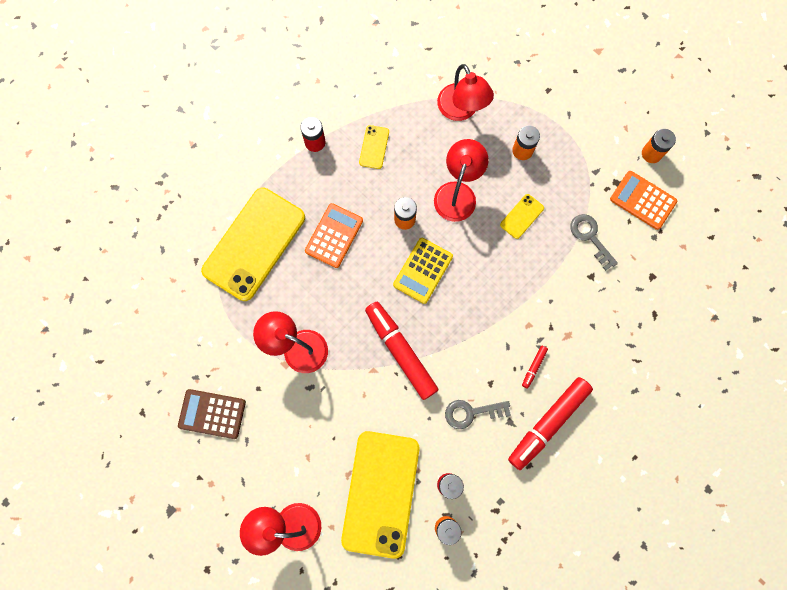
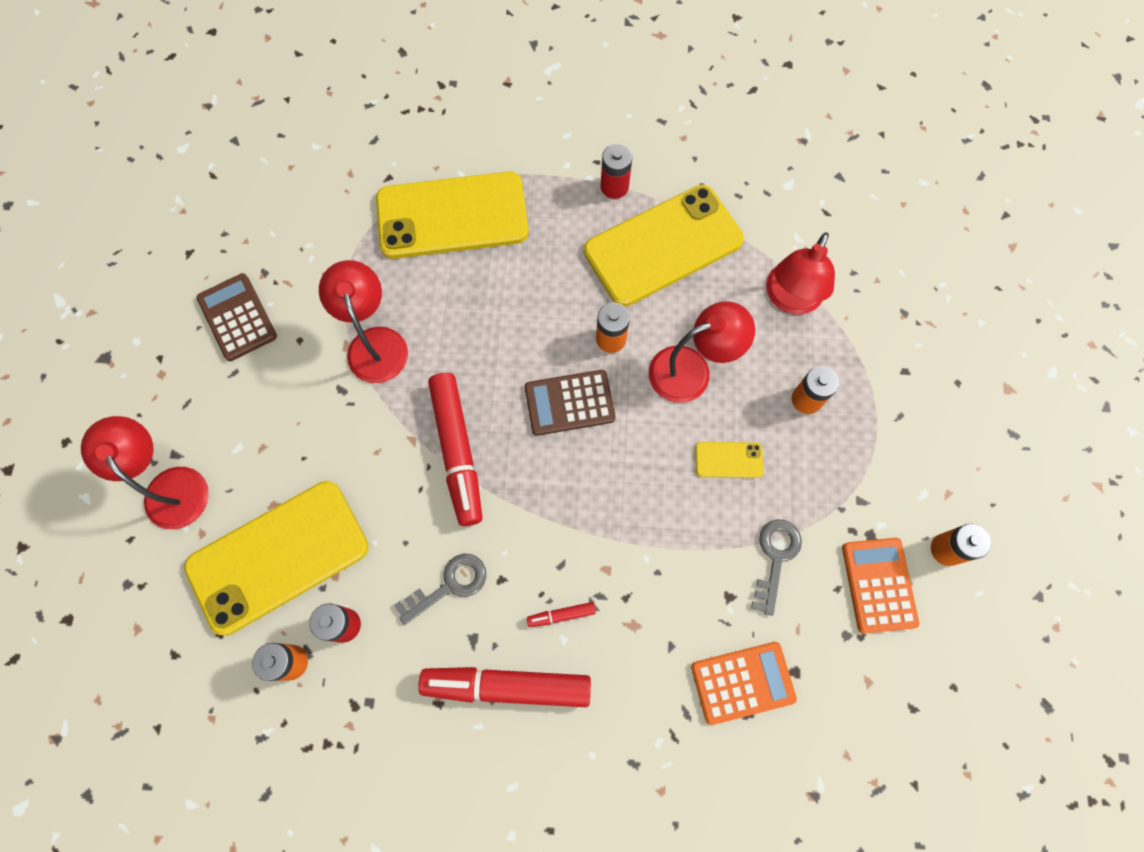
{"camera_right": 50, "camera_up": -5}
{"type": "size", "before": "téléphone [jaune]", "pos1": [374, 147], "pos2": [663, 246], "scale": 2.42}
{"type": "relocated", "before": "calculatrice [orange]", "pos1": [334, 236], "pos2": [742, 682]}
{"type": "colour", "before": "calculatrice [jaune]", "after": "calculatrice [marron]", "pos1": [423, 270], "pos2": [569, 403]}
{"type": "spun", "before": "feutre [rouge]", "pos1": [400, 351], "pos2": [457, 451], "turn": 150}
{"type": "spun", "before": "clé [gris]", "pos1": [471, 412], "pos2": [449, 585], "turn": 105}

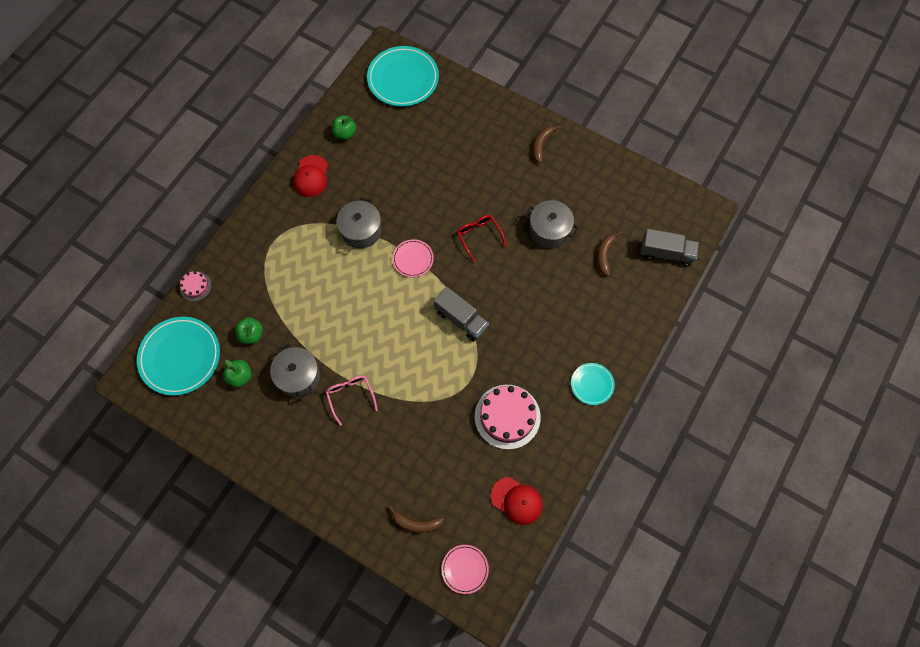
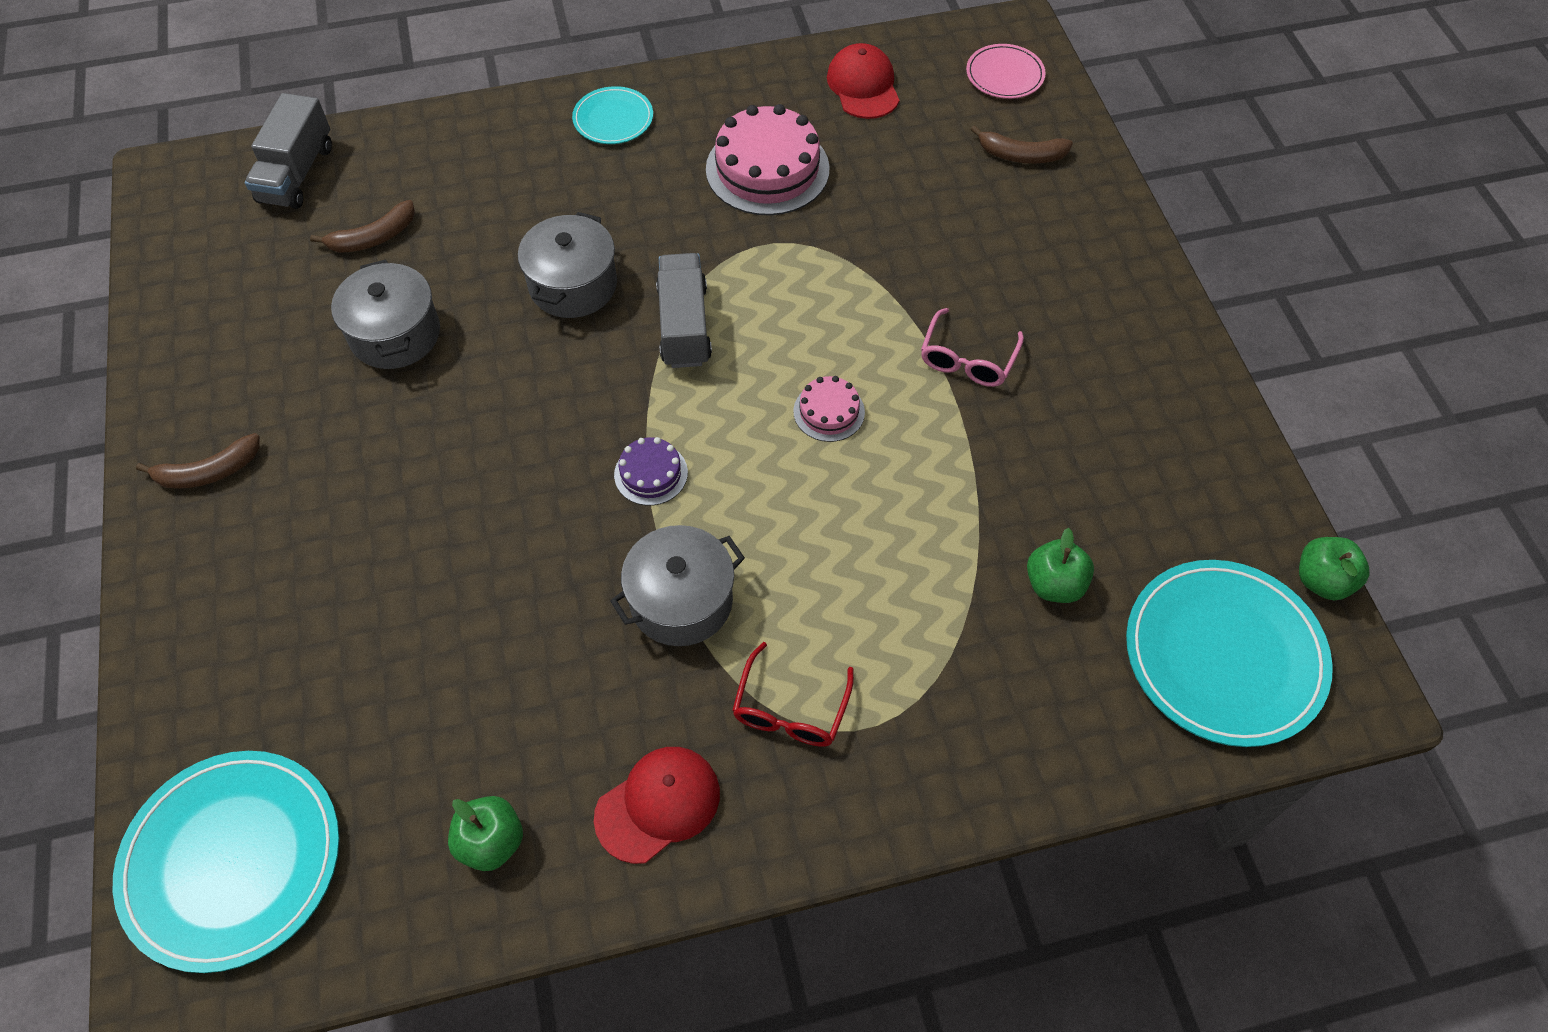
{"camera_right": -135, "camera_up": -10}
{"type": "relocated", "before": "lunettes [rouge]", "pos1": [479, 236], "pos2": [790, 709]}
{"type": "spun", "before": "camion [gris]", "pos1": [666, 253], "pos2": [297, 174], "turn": -135}
{"type": "exchanged", "before": "assiette [rose]", "after": "gâteau [violet]", "pos1": [413, 259], "pos2": [651, 473]}
{"type": "relocated", "before": "gâteau [rose]", "pos1": [195, 286], "pos2": [829, 411]}
{"type": "relocated", "before": "marmite [gris]", "pos1": [298, 376], "pos2": [573, 285]}
{"type": "relocated", "before": "pomme [vert]", "pos1": [240, 376], "pos2": [1322, 580]}
{"type": "spun", "before": "banane [marron]", "pos1": [416, 523], "pos2": [1021, 155], "turn": 135}

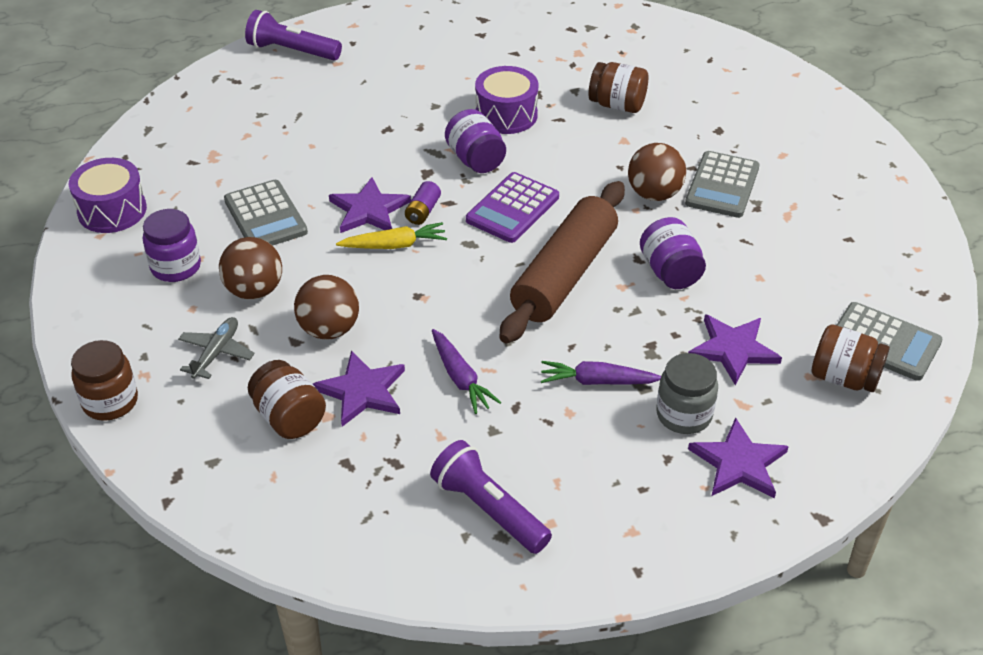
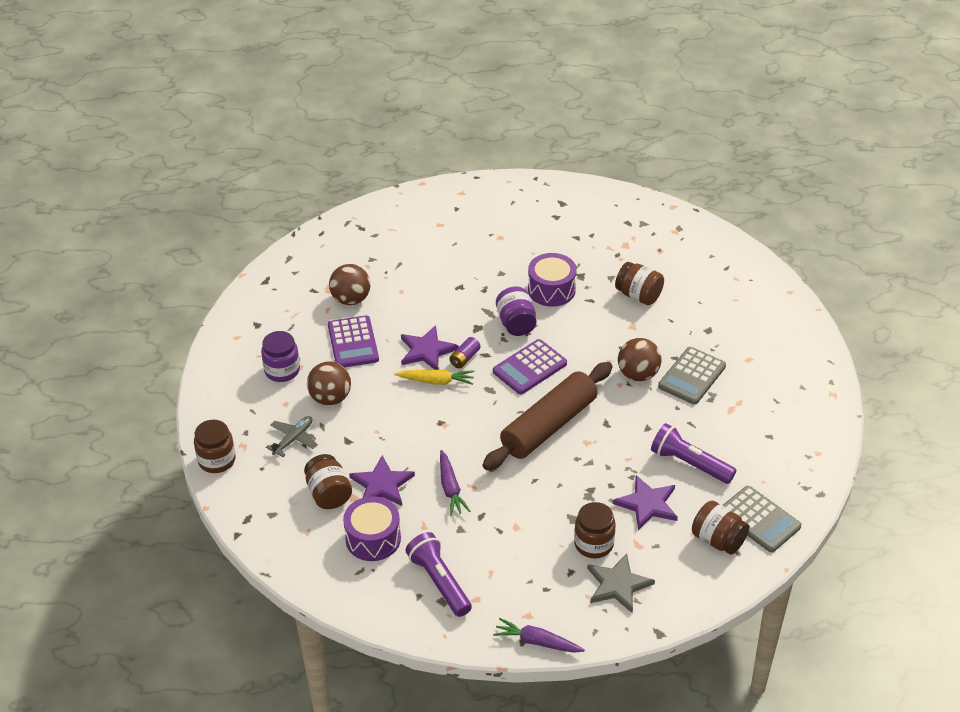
{"camera_right": 15, "camera_up": 0}
{"type": "relocated", "before": "lampe de poche [violet]", "pos1": [292, 51], "pos2": [689, 463]}
{"type": "relocated", "before": "tambour [violet]", "pos1": [112, 210], "pos2": [373, 539]}
{"type": "colour", "before": "calculatrice [gris]", "after": "calculatrice [violet]", "pos1": [265, 216], "pos2": [353, 343]}
{"type": "missing", "before": "bocal [violet]", "pos1": [670, 272]}
{"type": "relocated", "before": "balle [marron]", "pos1": [329, 329], "pos2": [351, 299]}
{"type": "colour", "before": "bocal [gris]", "after": "bocal [marron]", "pos1": [684, 415], "pos2": [593, 544]}
{"type": "relocated", "before": "carotte [violet]", "pos1": [597, 381], "pos2": [537, 642]}
{"type": "colour", "before": "étoile [violet]", "after": "étoile [gris]", "pos1": [738, 463], "pos2": [618, 585]}

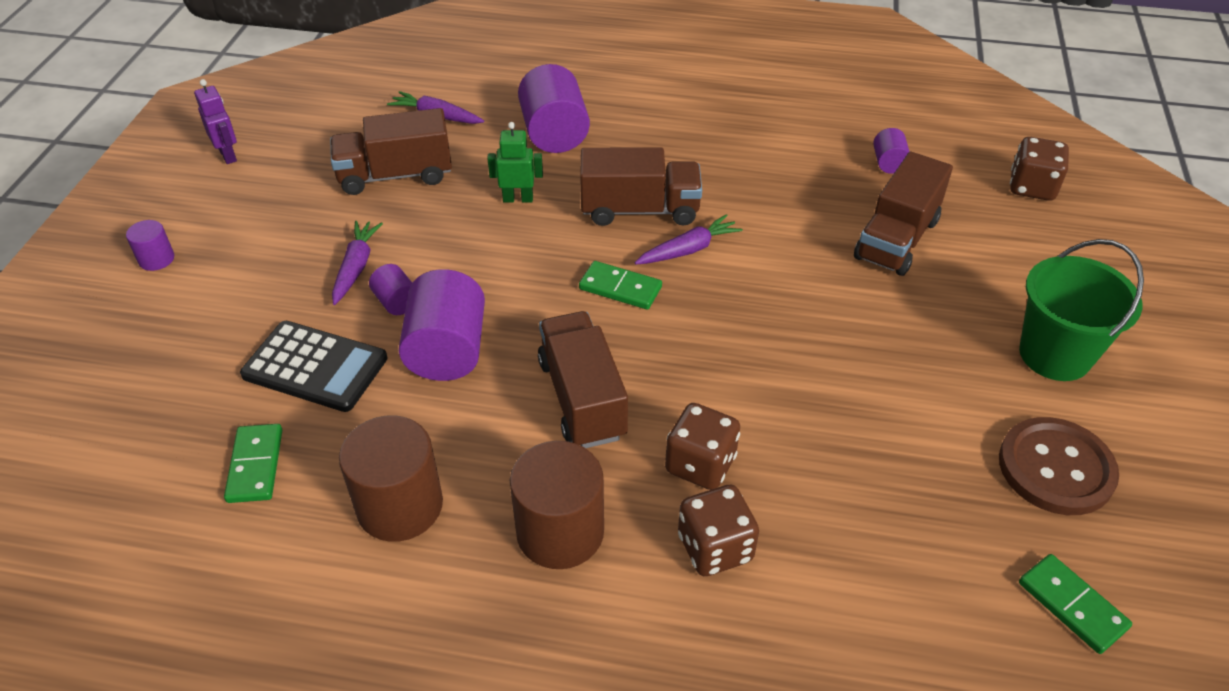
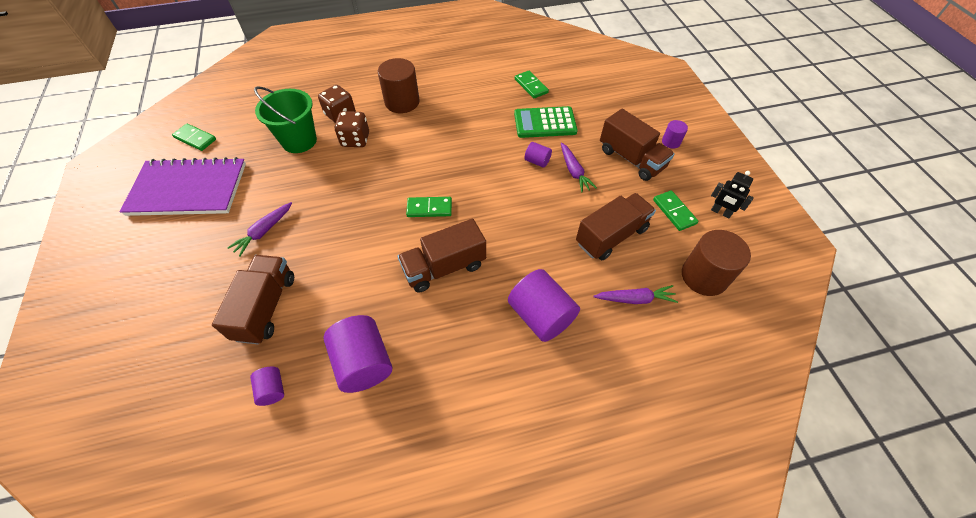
{"camera_right": 155, "camera_up": 10}
{"type": "colour", "before": "robot [violet]", "after": "robot [noir]", "pos1": [228, 155], "pos2": [720, 212]}
{"type": "missing", "before": "robot [vert]", "pos1": [518, 199]}
{"type": "missing", "before": "dé [marron]", "pos1": [1032, 187]}
{"type": "relocated", "before": "carotte [violet]", "pos1": [688, 250], "pos2": [264, 231]}
{"type": "relocated", "before": "seau [vert]", "pos1": [1054, 355], "pos2": [299, 141]}
{"type": "relocated", "before": "cylindre [violet]", "pos1": [447, 351], "pos2": [363, 363]}
{"type": "relocated", "before": "camion [marron]", "pos1": [582, 398], "pos2": [631, 159]}
{"type": "colour", "before": "calculatrice [noir]", "after": "calculatrice [vert]", "pos1": [315, 367], "pos2": [545, 123]}
{"type": "relocated", "before": "cylindre [marron]", "pos1": [400, 506], "pos2": [704, 276]}
{"type": "exchanged", "before": "bouton [marron]", "after": "carnet [violet]", "pos1": [1056, 468], "pos2": [188, 189]}
{"type": "appeared", "after": "domino [vert]", "pos2": [674, 212]}

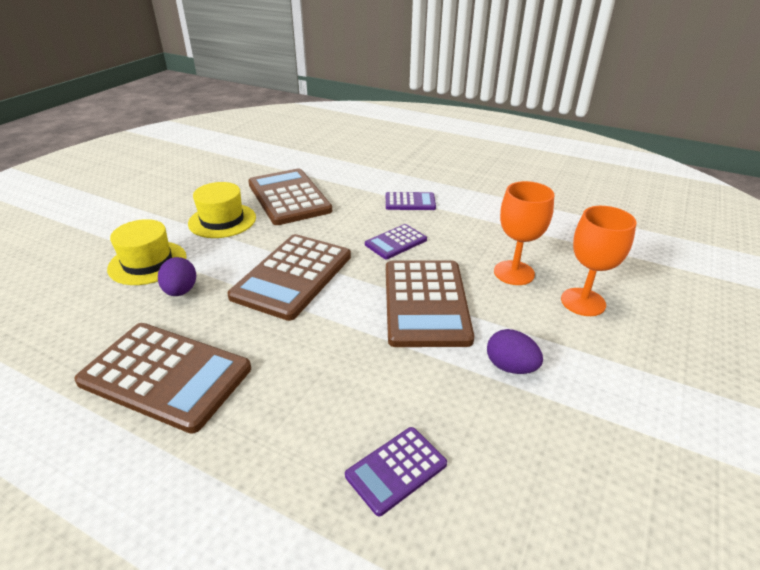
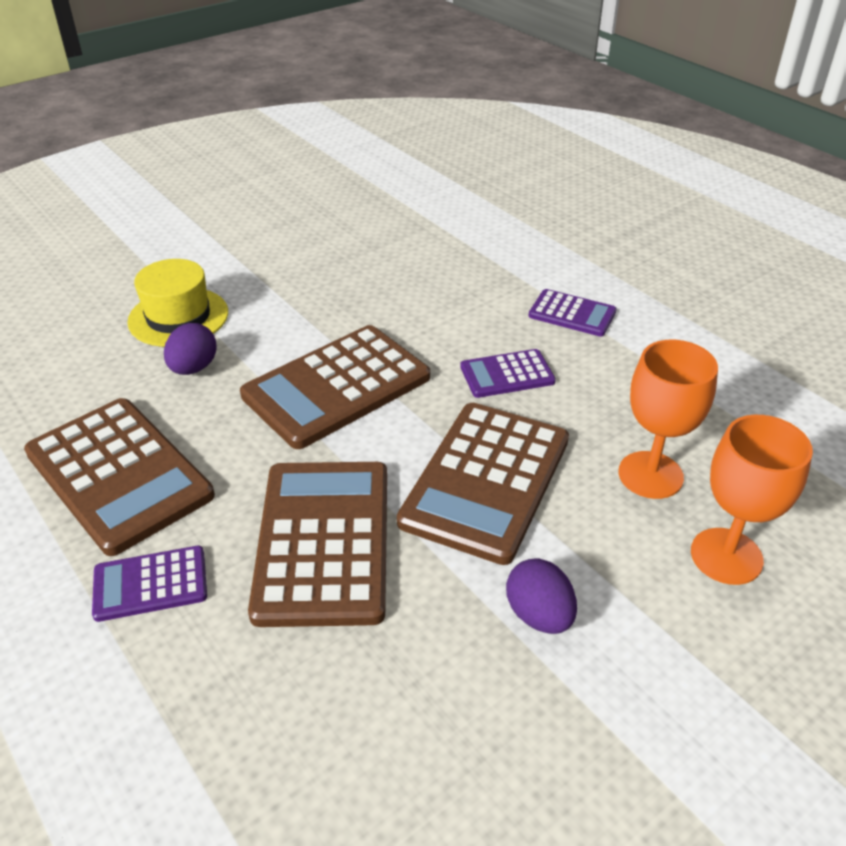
{"camera_right": 25, "camera_up": 5}
{"type": "relocated", "before": "calculatrice [marron]", "pos1": [288, 197], "pos2": [323, 541]}
{"type": "missing", "before": "chapeau [jaune]", "pos1": [222, 220]}
{"type": "relocated", "before": "calculatrice [violet]", "pos1": [396, 470], "pos2": [150, 584]}

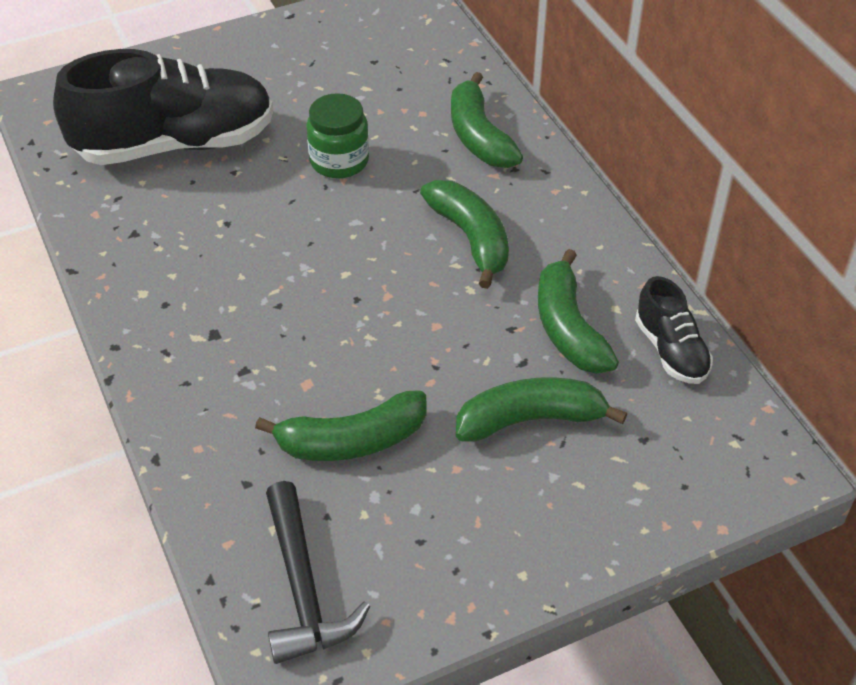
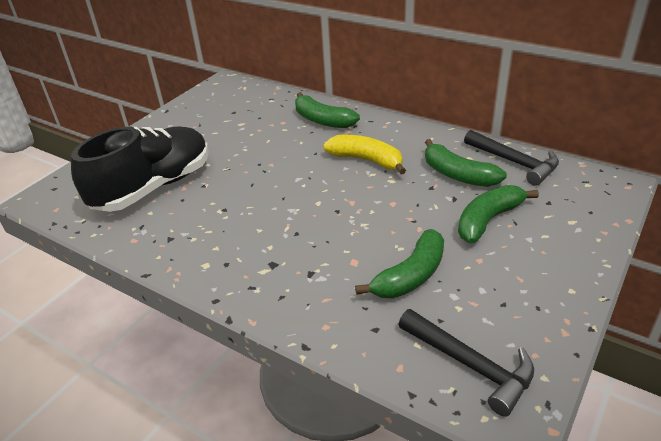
{"camera_right": -30, "camera_up": -10}
{"type": "missing", "before": "bocal [vert]", "pos1": [339, 161]}
{"type": "colour", "before": "banane [vert]", "after": "banane [jaune]", "pos1": [471, 238], "pos2": [367, 160]}
{"type": "exchanged", "before": "chaussure [noir]", "after": "marteau [noir]", "pos1": [671, 350], "pos2": [514, 162]}

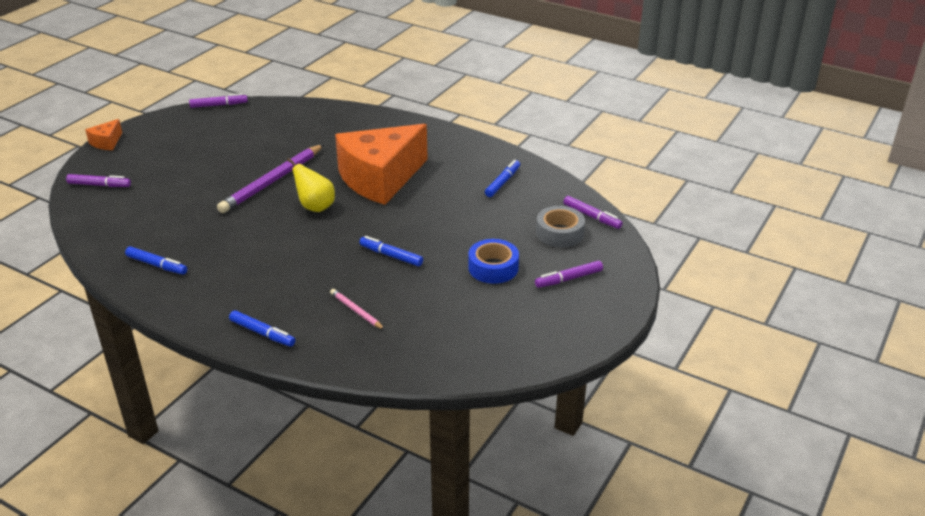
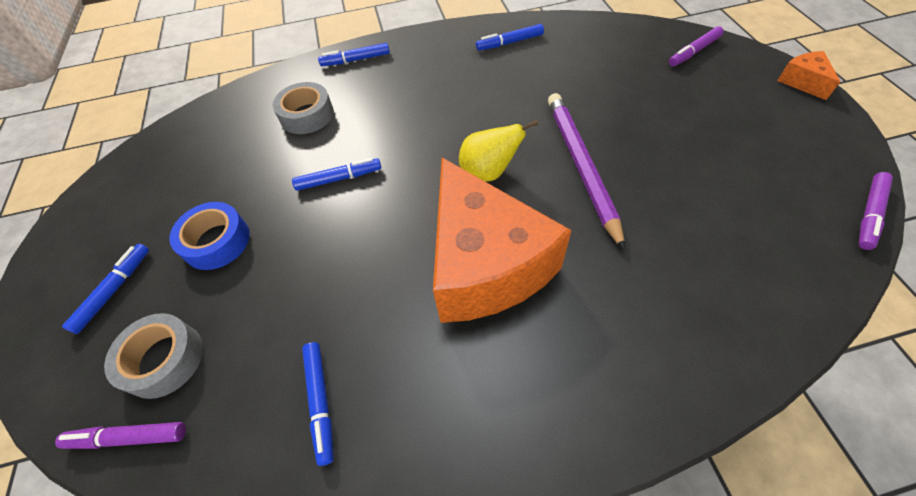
{"camera_right": 140, "camera_up": 20}
{"type": "spun", "before": "fromage [orange]", "pos1": [380, 179], "pos2": [485, 265], "turn": 150}
{"type": "colour", "before": "feutre [violet]", "after": "feutre [bleu]", "pos1": [568, 279], "pos2": [114, 290]}
{"type": "exchanged", "before": "crayon [rose]", "after": "ruban adhésif [gris]", "pos1": [356, 311], "pos2": [307, 115]}

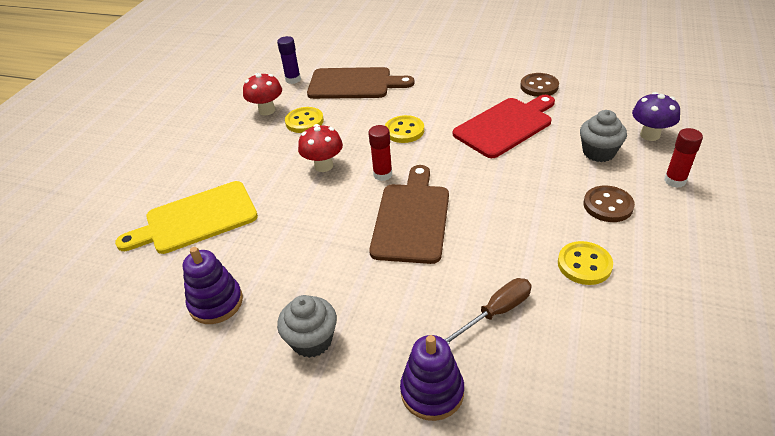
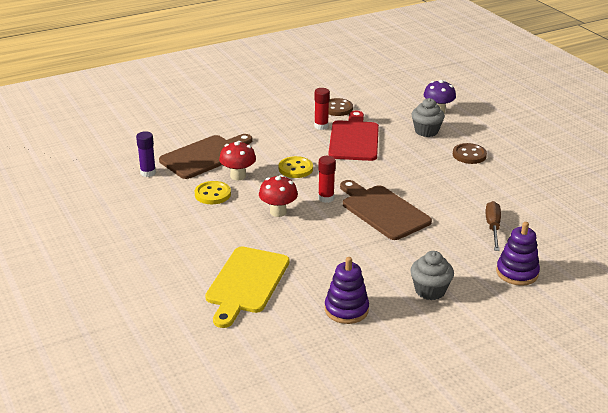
{"camera_right": -50, "camera_up": -10}
{"type": "relocated", "before": "champignon [rouge]", "pos1": [267, 110], "pos2": [238, 176]}
{"type": "relocated", "before": "bâton de colle [rouge]", "pos1": [675, 181], "pos2": [321, 126]}
{"type": "missing", "before": "bouton [jaune]", "pos1": [584, 264]}

